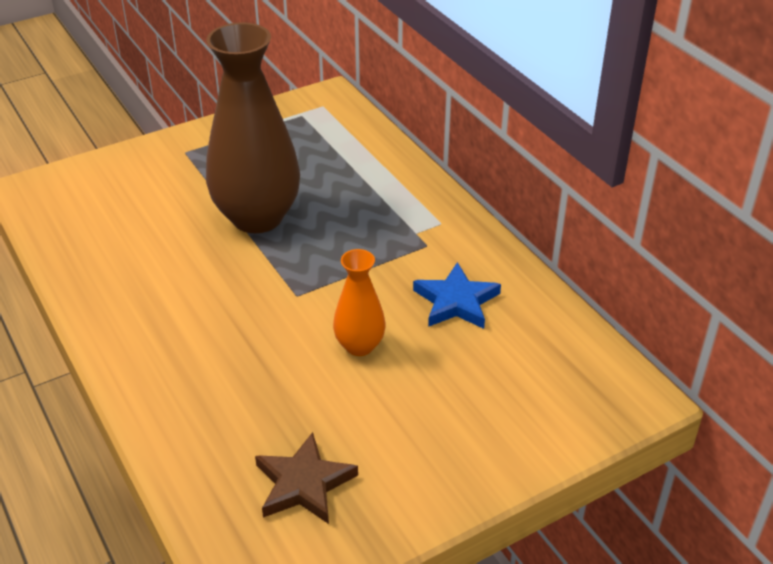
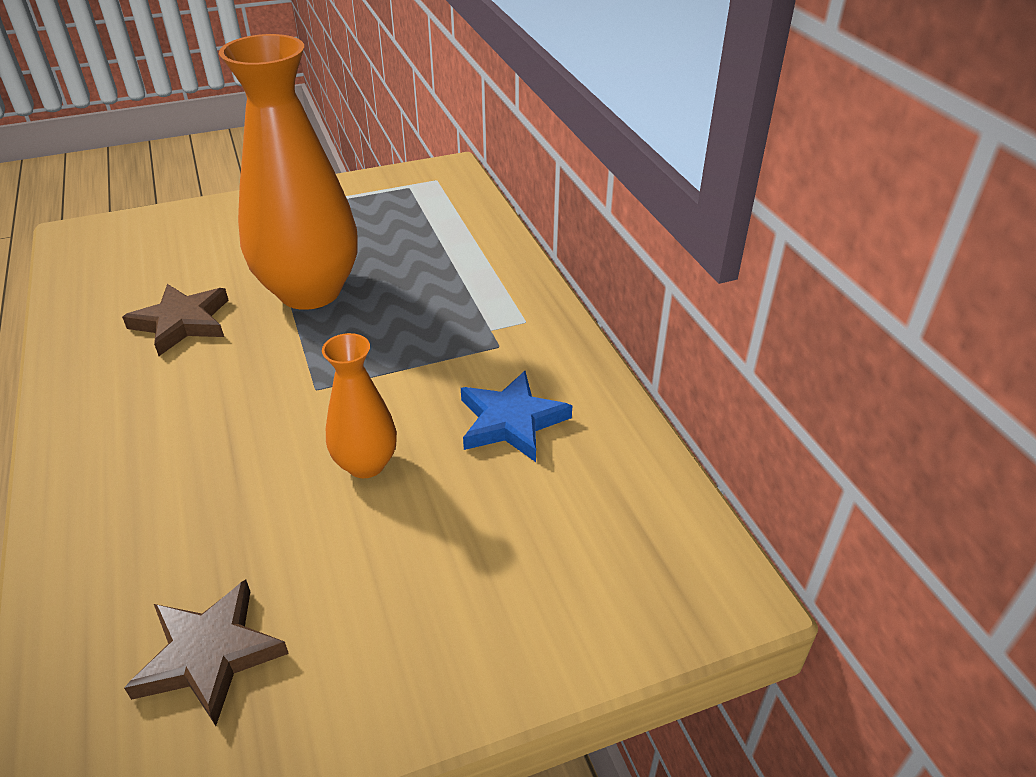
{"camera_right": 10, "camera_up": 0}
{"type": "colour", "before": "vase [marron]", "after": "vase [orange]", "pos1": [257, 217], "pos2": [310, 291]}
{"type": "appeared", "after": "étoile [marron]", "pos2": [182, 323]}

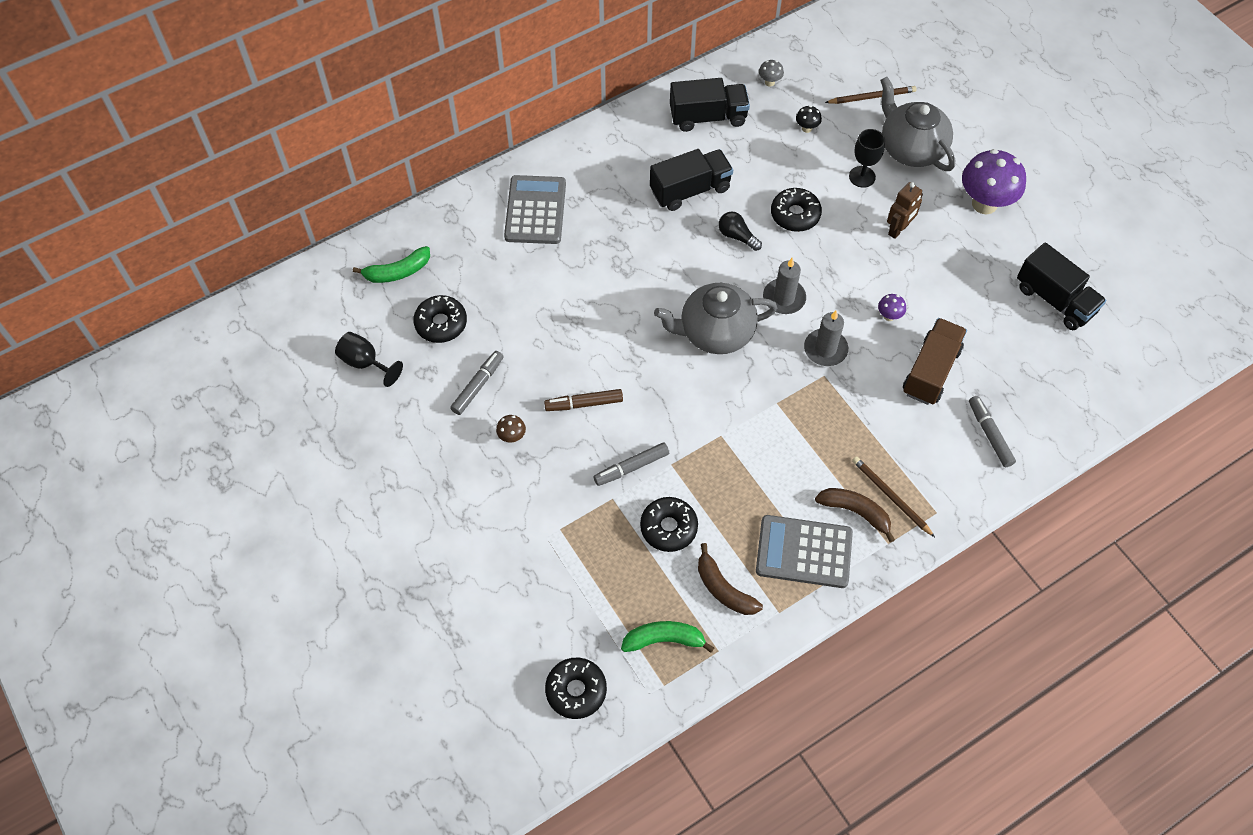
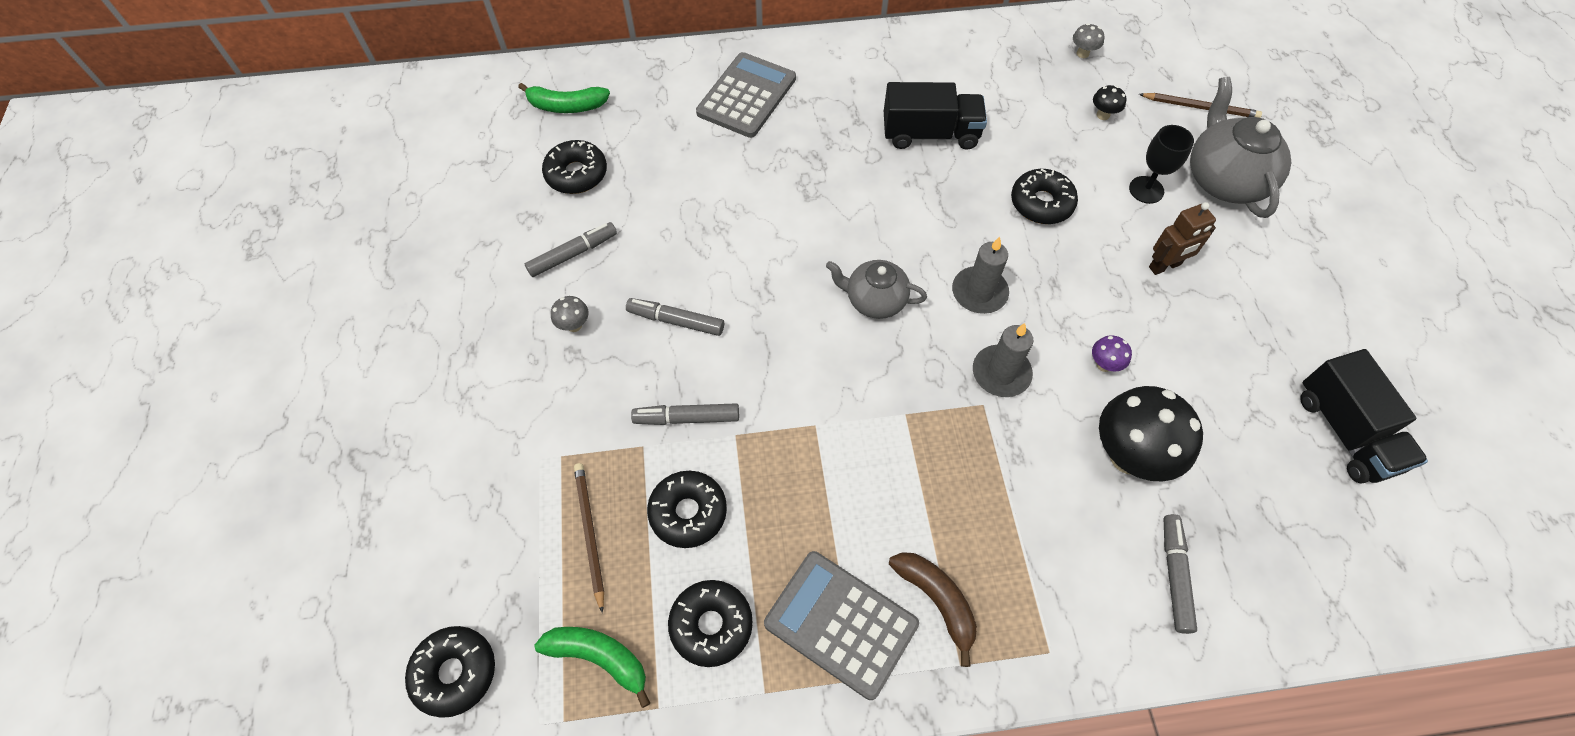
{"camera_right": 25, "camera_up": 0}
{"type": "missing", "before": "camion [noir]", "pos1": [708, 117]}
{"type": "missing", "before": "champignon [violet]", "pos1": [984, 204]}
{"type": "missing", "before": "ampoule [noir]", "pos1": [737, 236]}
{"type": "size", "before": "théière [gris]", "pos1": [715, 332], "pos2": [875, 300], "scale": 0.63}
{"type": "exchanged", "before": "camion [marron]", "after": "champignon [noir]", "pos1": [931, 371], "pos2": [1128, 456]}
{"type": "missing", "before": "verre à pied [noir]", "pos1": [365, 363]}
{"type": "colour", "before": "feutre [marron]", "after": "feutre [gris]", "pos1": [584, 404], "pos2": [676, 321]}
{"type": "colour", "before": "champignon [marron]", "after": "champignon [gris]", "pos1": [512, 437], "pos2": [574, 325]}
{"type": "relocated", "before": "crayon [marron]", "pos1": [891, 496], "pos2": [589, 533]}
{"type": "exchanged", "before": "banane [marron]", "after": "beignet [noir]", "pos1": [723, 589], "pos2": [711, 625]}

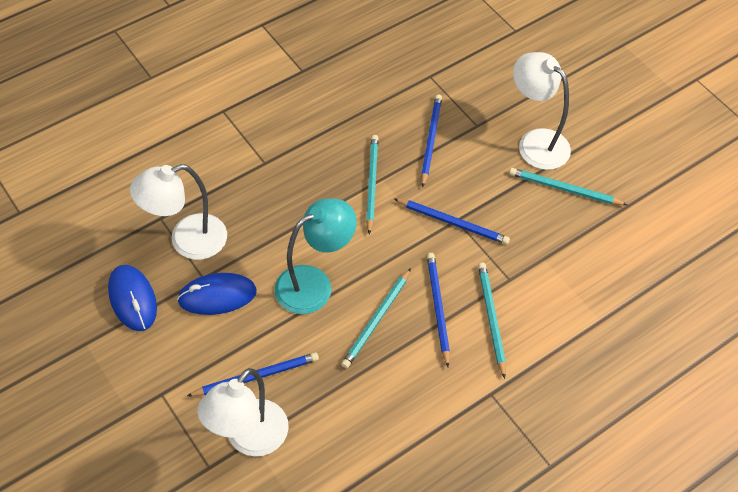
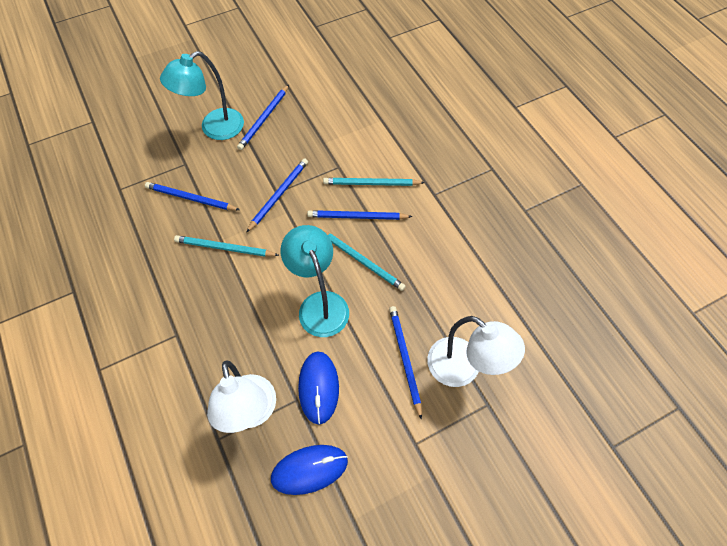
{"camera_right": -80, "camera_up": 5}
{"type": "colour", "before": "lampe [blanc]", "after": "lampe [turquoise]", "pos1": [535, 142], "pos2": [214, 128]}
{"type": "colour", "before": "crayon [turquoise]", "after": "crayon [bleu]", "pos1": [564, 189], "pos2": [264, 119]}

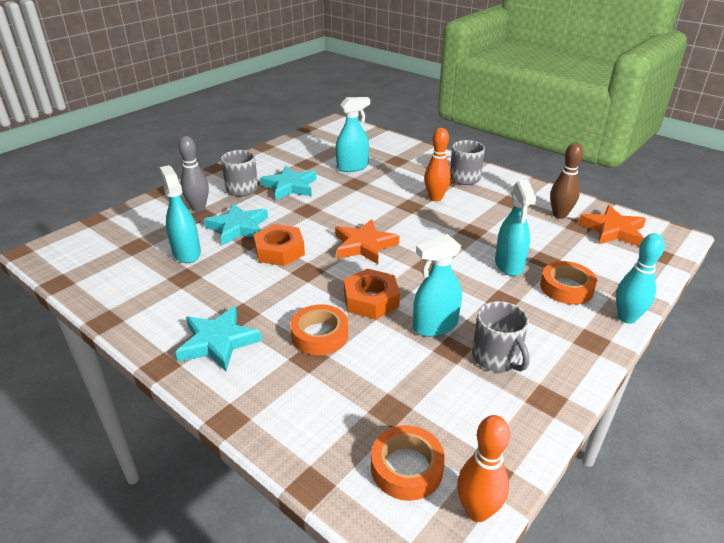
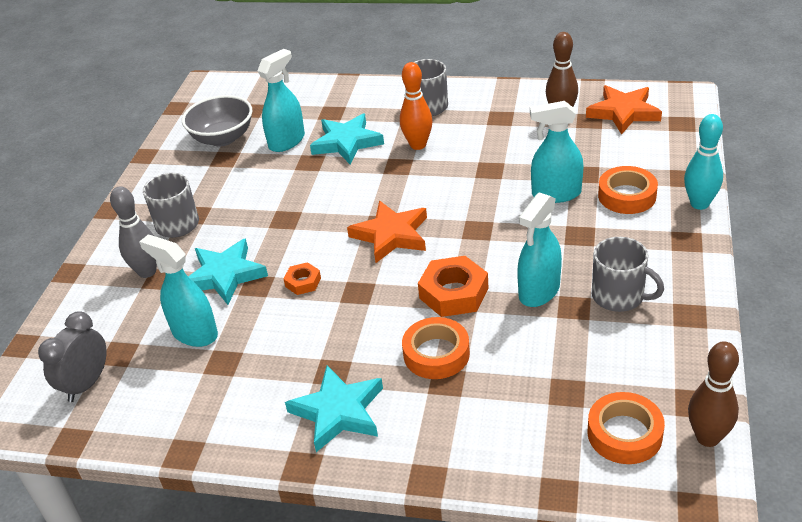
{"camera_right": -25, "camera_up": 5}
{"type": "relocated", "before": "étoile [turquoise]", "pos1": [290, 186], "pos2": [346, 142]}
{"type": "spun", "before": "vaporisateur [turquoise]", "pos1": [509, 265], "pos2": [556, 194], "turn": 120}
{"type": "size", "before": "écrou [orange]", "pos1": [279, 251], "pos2": [303, 282], "scale": 0.54}
{"type": "colour", "before": "quille [orange]", "after": "quille [marron]", "pos1": [477, 511], "pos2": [707, 437]}
{"type": "appeared", "after": "bol [gris]", "pos2": [223, 138]}
{"type": "appeared", "after": "réveil [gris]", "pos2": [86, 384]}

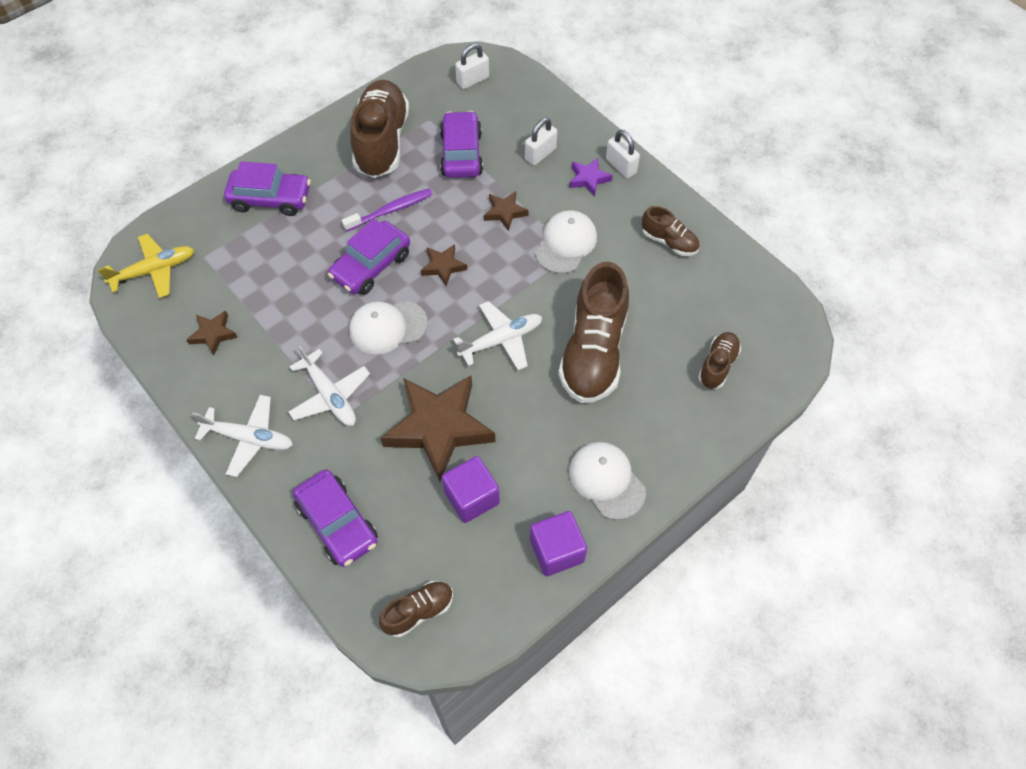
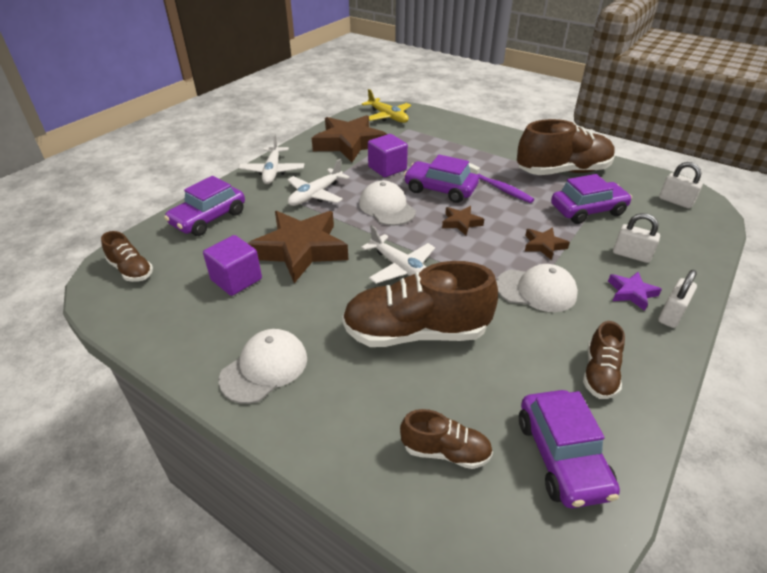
{"camera_right": 75, "camera_up": -20}
{"type": "relocated", "before": "voiture [violet]", "pos1": [270, 199], "pos2": [562, 456]}
{"type": "size", "before": "étoile [marron]", "pos1": [213, 334], "pos2": [349, 143], "scale": 2.18}
{"type": "relocated", "before": "cube [violet]", "pos1": [557, 550], "pos2": [387, 168]}

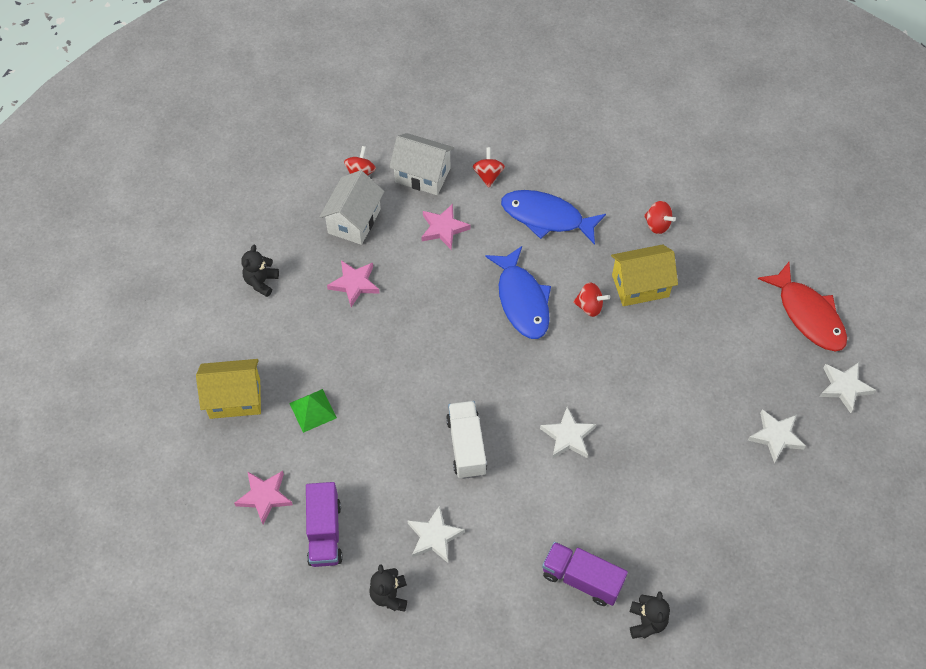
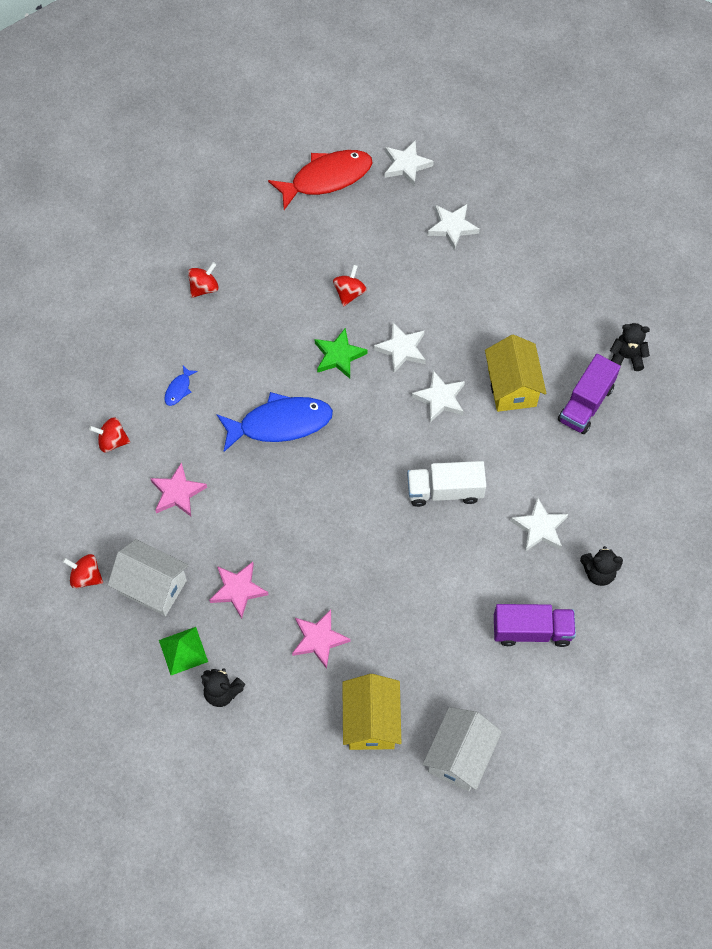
{"camera_right": -85, "camera_up": 5}
{"type": "relocated", "before": "maison [blanc]", "pos1": [422, 175], "pos2": [459, 756]}
{"type": "size", "before": "poisson [bleu]", "pos1": [546, 217], "pos2": [179, 389], "scale": 0.42}
{"type": "relocated", "before": "maison [jaune]", "pos1": [640, 286], "pos2": [512, 387]}
{"type": "relocated", "before": "toupie [rouge]", "pos1": [589, 306], "pos2": [349, 293]}
{"type": "relocated", "before": "pyramide [vert]", "pos1": [313, 410], "pos2": [183, 651]}
{"type": "relocated", "before": "étoile [rose]", "pos1": [264, 497], "pos2": [319, 639]}
{"type": "appeared", "after": "étoile [blanc]", "pos2": [401, 349]}
{"type": "appeared", "after": "étoile [vert]", "pos2": [339, 356]}

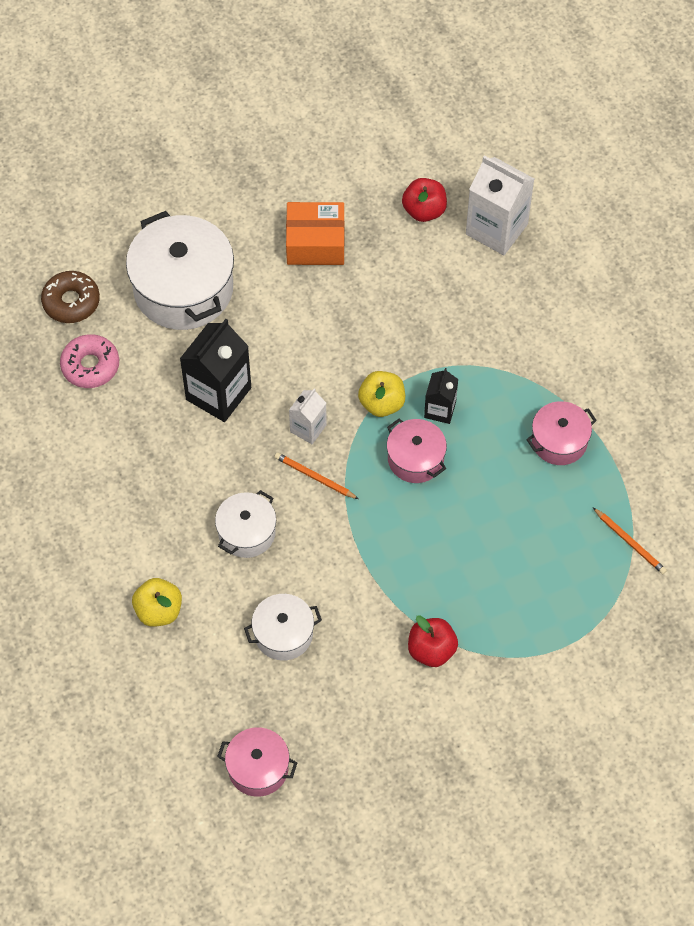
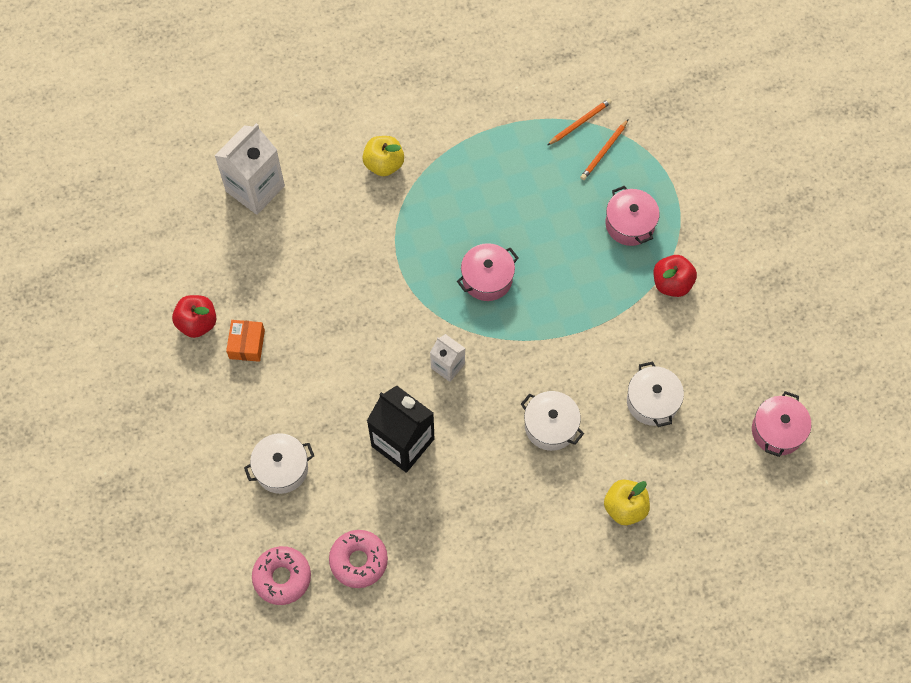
{"camera_right": -85, "camera_up": 5}
{"type": "relocated", "before": "pomme [rouge]", "pos1": [424, 210], "pos2": [197, 323]}
{"type": "size", "before": "boîte [orange]", "pos1": [315, 243], "pos2": [247, 344], "scale": 0.63}
{"type": "size", "before": "marmite [blanc]", "pos1": [183, 289], "pos2": [281, 468], "scale": 0.54}
{"type": "colour", "before": "beignet [marron]", "after": "beignet [rose]", "pos1": [71, 302], "pos2": [282, 577]}
{"type": "missing", "before": "brique de lait [noir]", "pos1": [440, 409]}
{"type": "relocated", "before": "pomme [jaune]", "pos1": [382, 403], "pos2": [384, 164]}
{"type": "relocated", "before": "marmite [rose]", "pos1": [559, 441], "pos2": [630, 224]}
{"type": "relocated", "before": "crayon [orange]", "pos1": [314, 477], "pos2": [604, 151]}

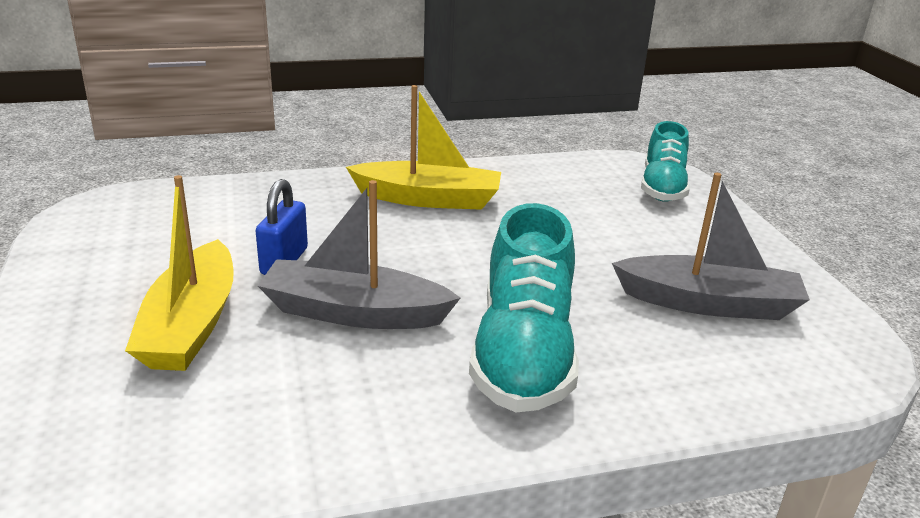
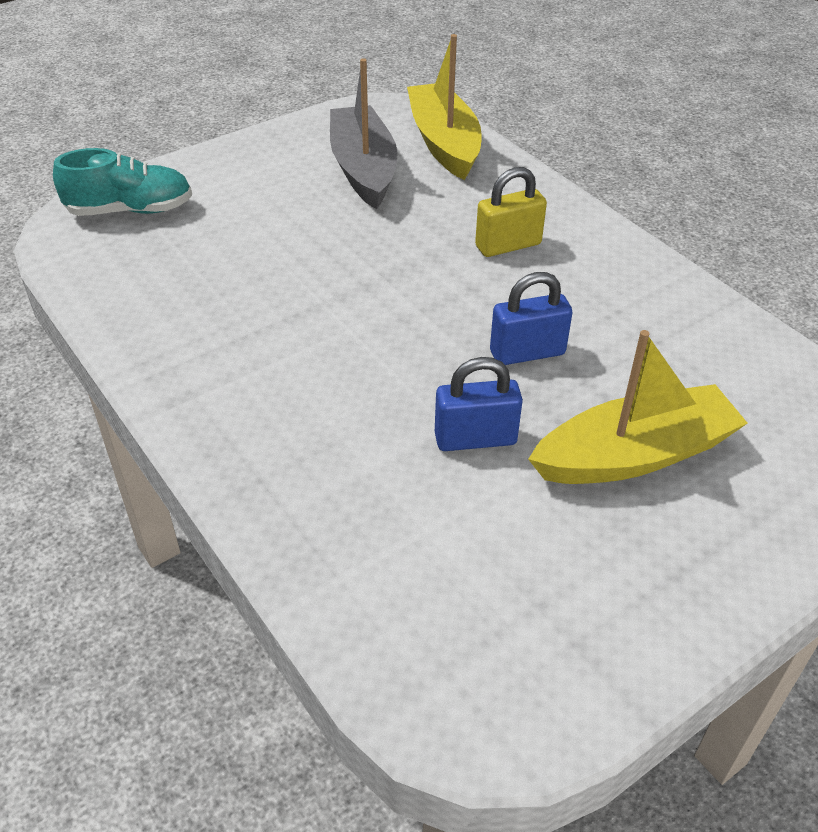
{"camera_right": -110, "camera_up": 15}
{"type": "relocated", "before": "bateau [jaune]", "pos1": [428, 199], "pos2": [444, 143]}
{"type": "exchanged", "before": "bateau [gris]", "after": "cadenas [bleu]", "pos1": [354, 312], "pos2": [527, 353]}
{"type": "exchanged", "before": "chaussure [turquoise]", "after": "cadenas [jaune]", "pos1": [523, 354], "pos2": [508, 245]}

